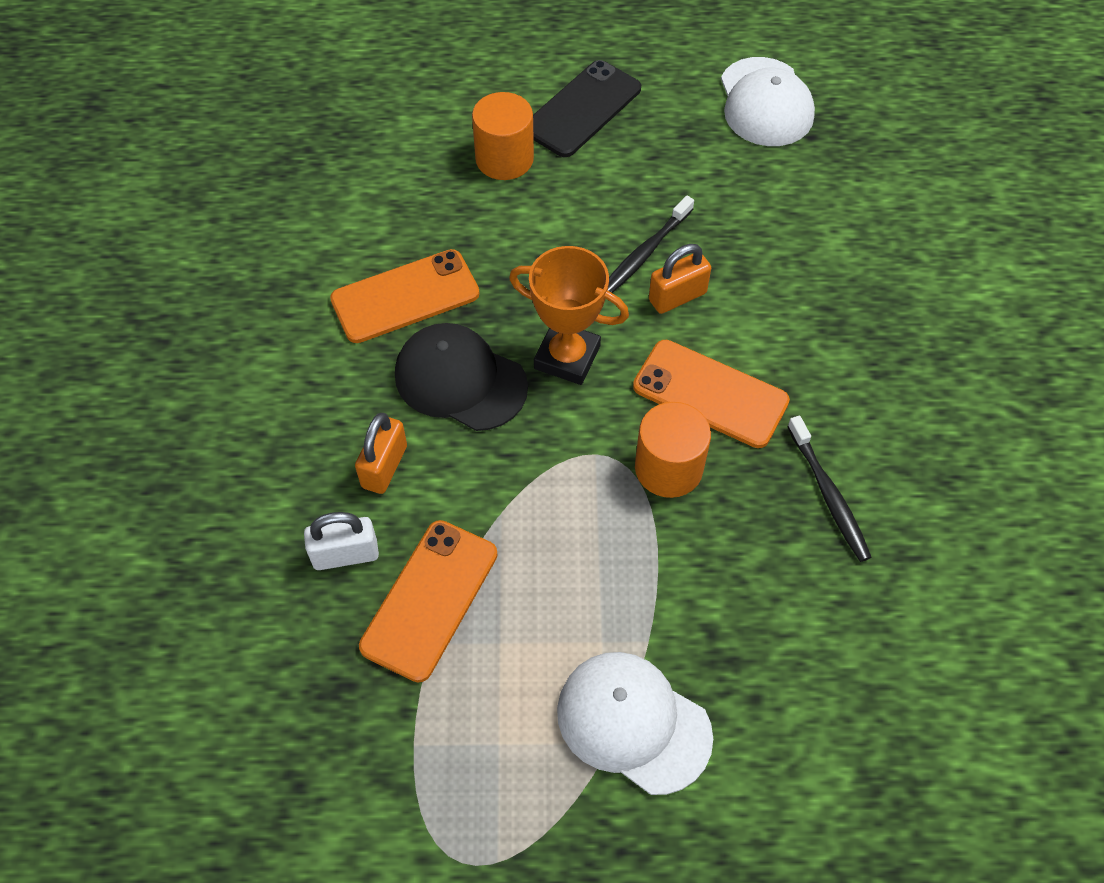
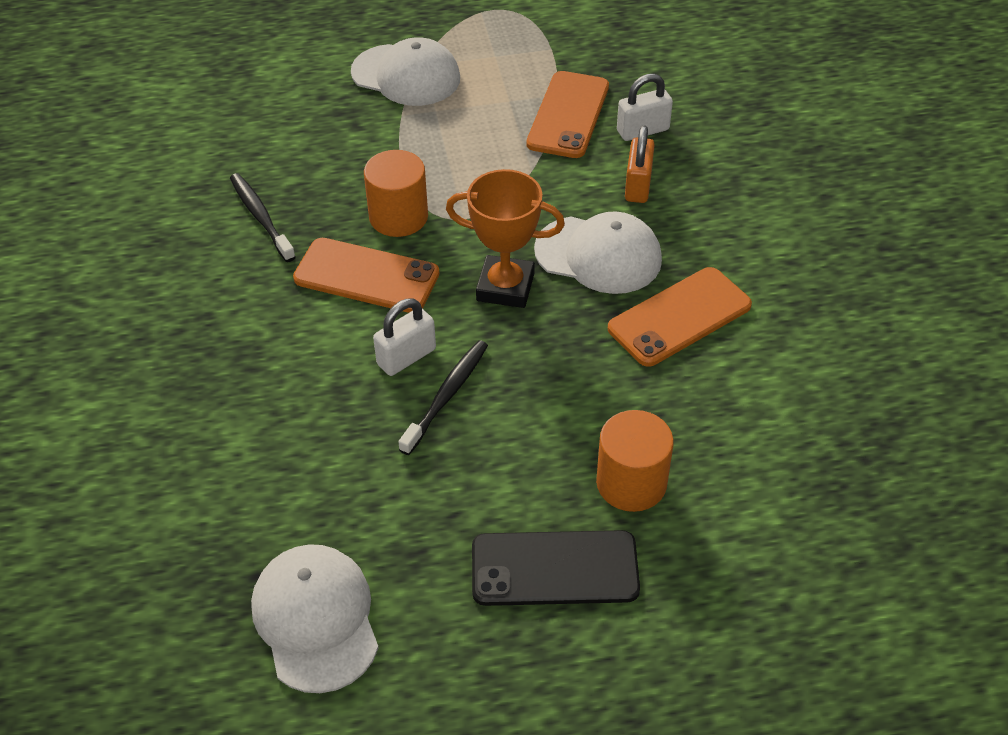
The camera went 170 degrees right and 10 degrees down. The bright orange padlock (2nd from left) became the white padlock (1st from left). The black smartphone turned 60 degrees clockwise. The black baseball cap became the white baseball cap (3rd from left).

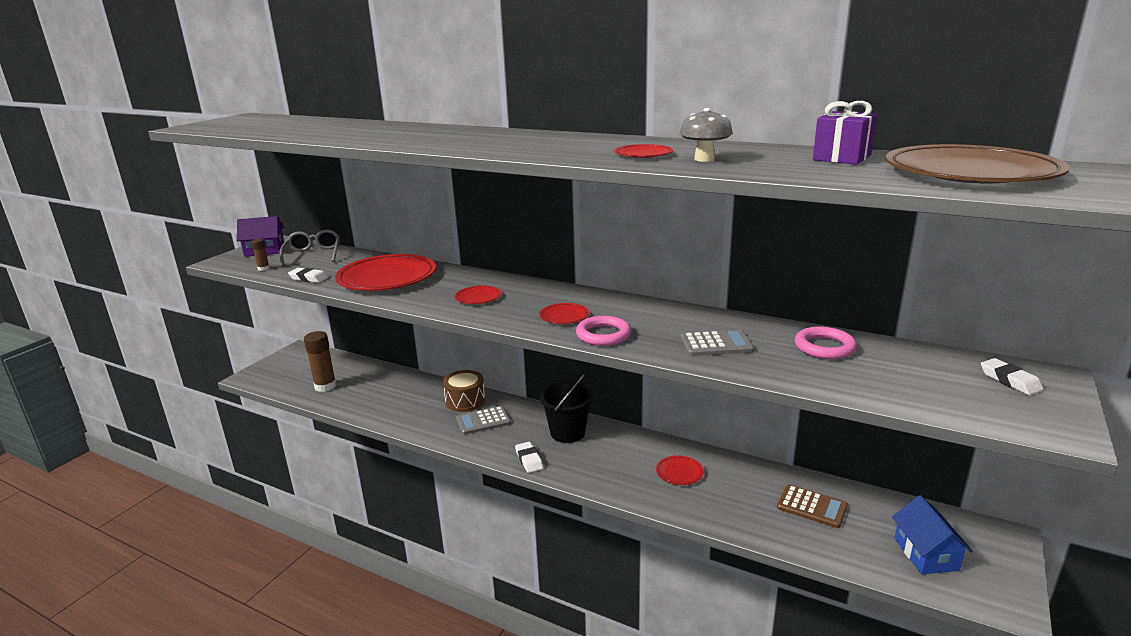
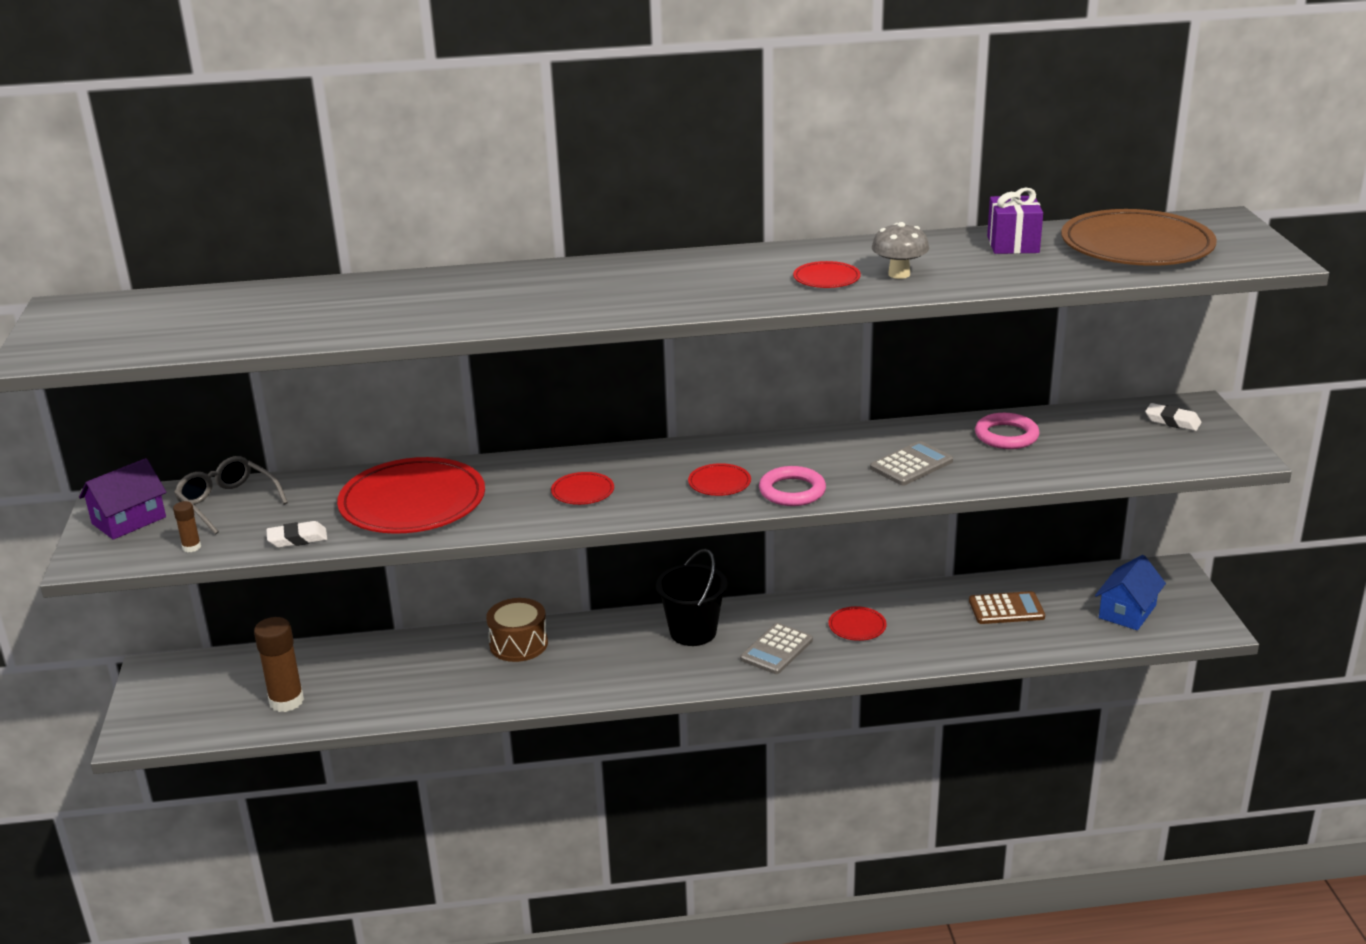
The camera went 35 degrees left and 5 degrees up. The gray calculator (1st from left) moved. The royal blue cottage turned 75 degrees clockwise. The white eraser (2nd from left) disappeared.

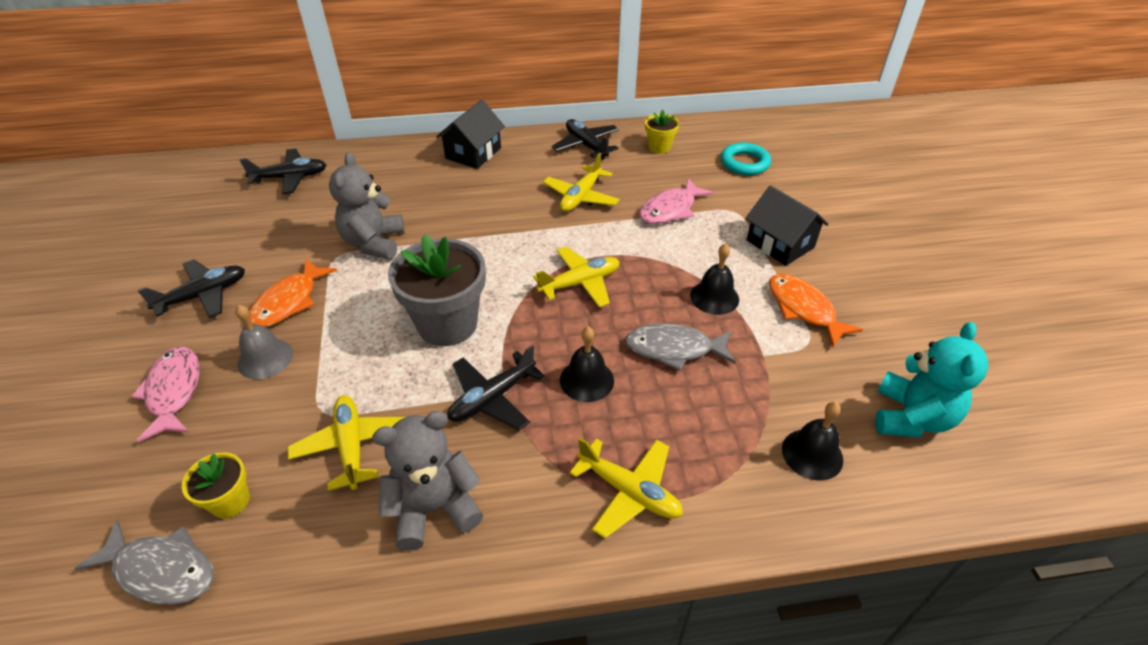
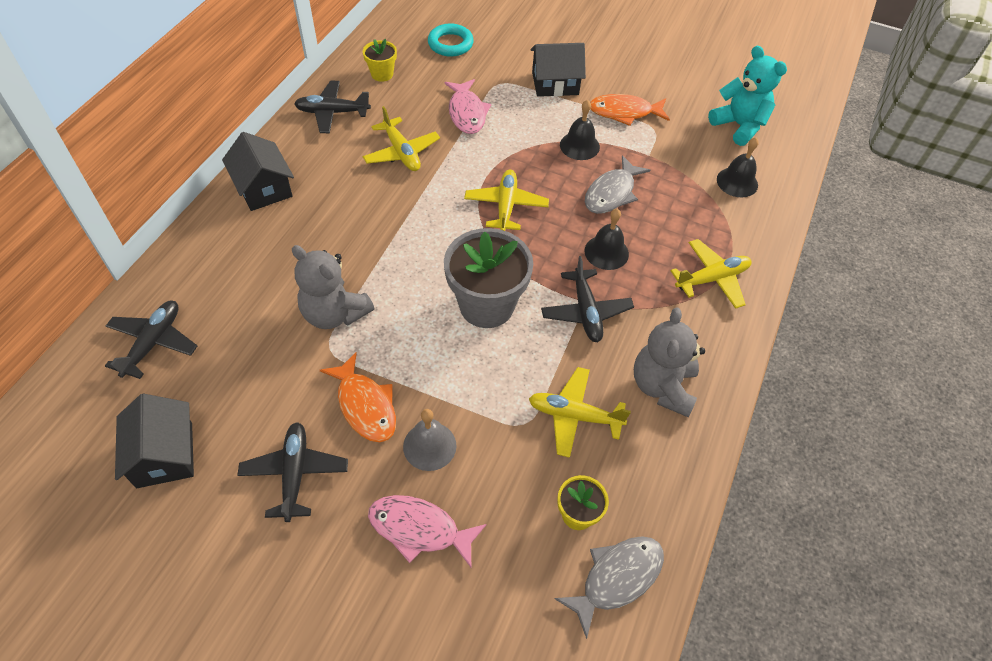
The camera went 60 degrees left and 10 degrees up. The black cottage (1st from left) appeared.

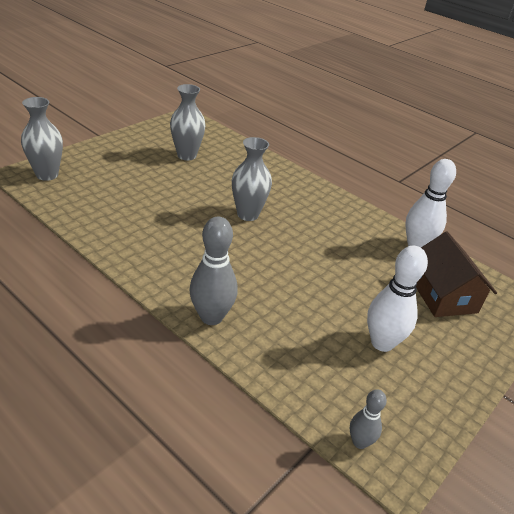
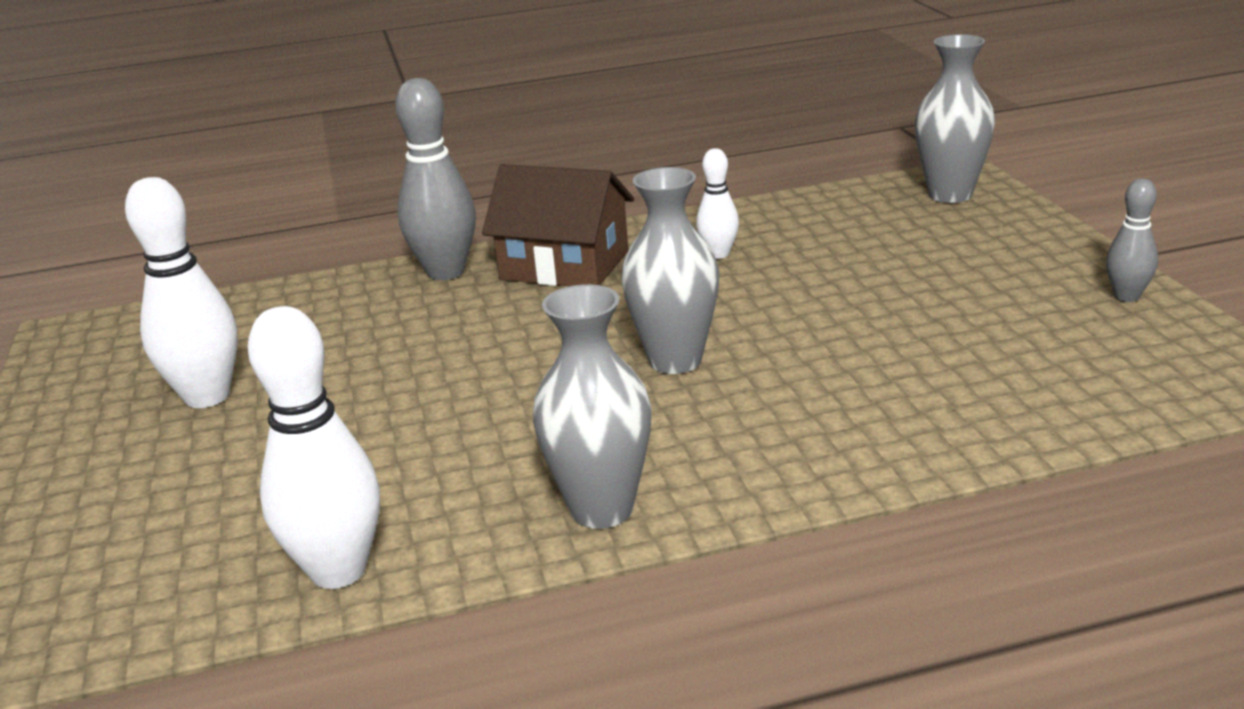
The camera went 130 degrees right and 10 degrees down. The russet cottage moved. The gray tall vase (2nd from left in the first image) moved. The white bowling pin (3rd from left) appeared. The gray bowling pin (2nd from left) moved.

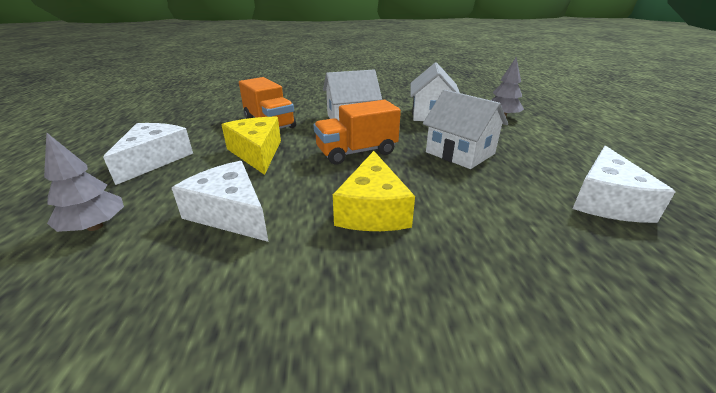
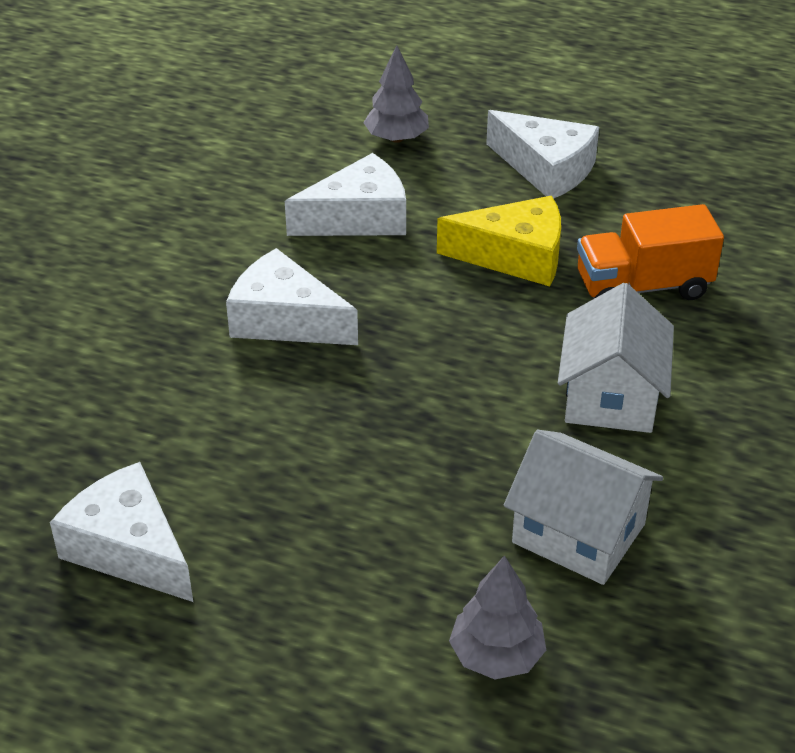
The camera went 115 degrees right and 10 degrees up. The golden piece of cheese (2nd from left) became the white piece of cheese (2nd from left). The bright orange lorry (2nd from left) disappeared. The white cottage (3rd from left) disappeared.

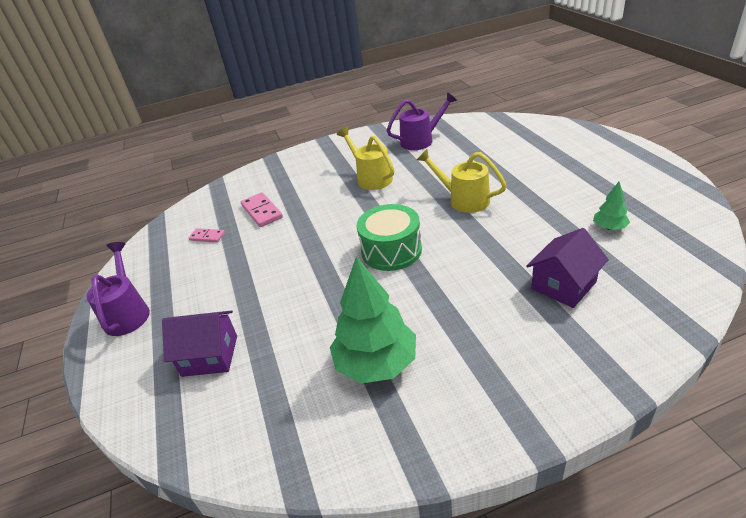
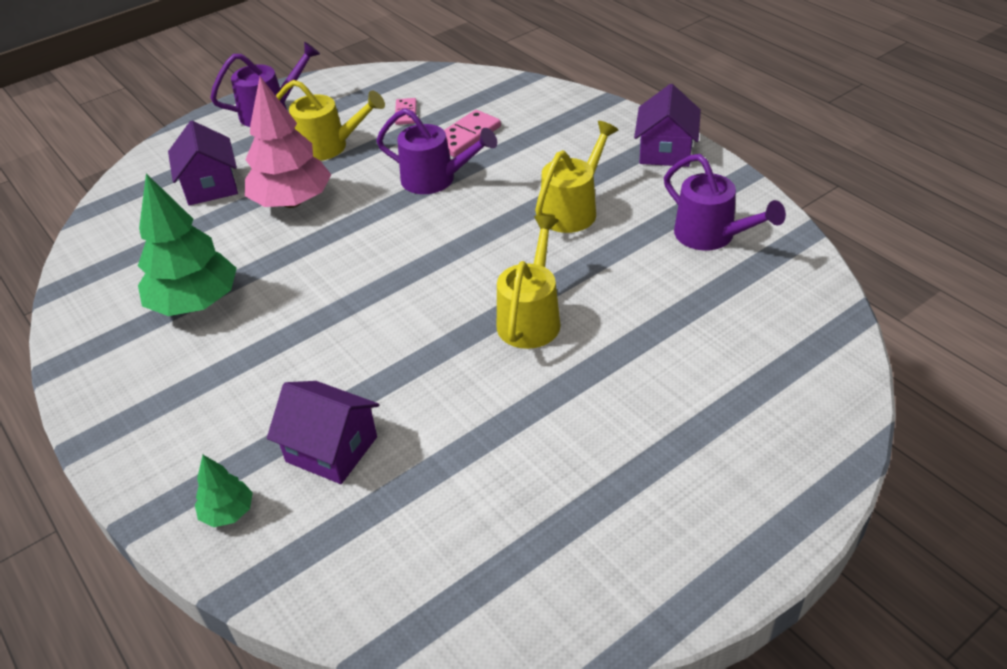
The camera went 70 degrees right and 5 degrees up. The leaf-green tree (2nd from left) moved. The rose-pink tree appeared. The golden watering pot (1st from left) appeared. The violet watering pot (2nd from left) appeared. The violet cottage (3rd from left) appeared. The leaf-green snare drum disappeared.

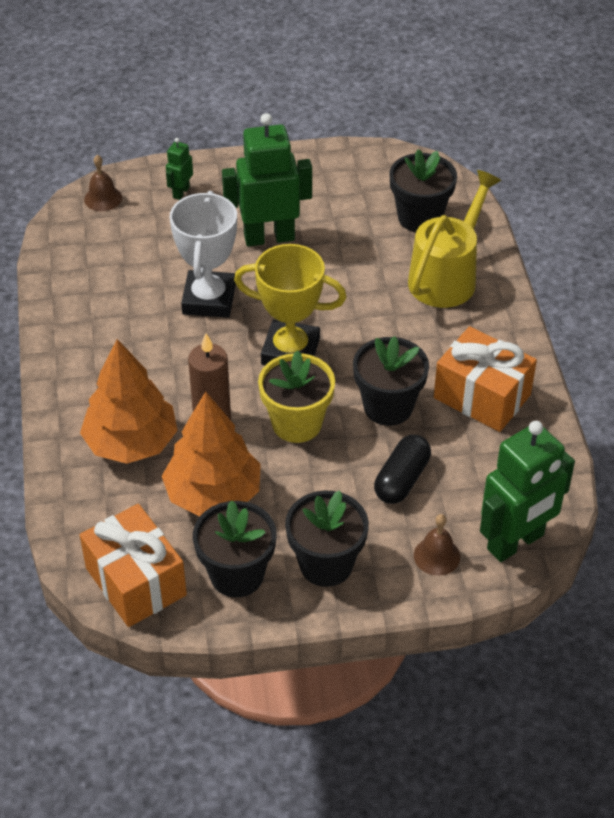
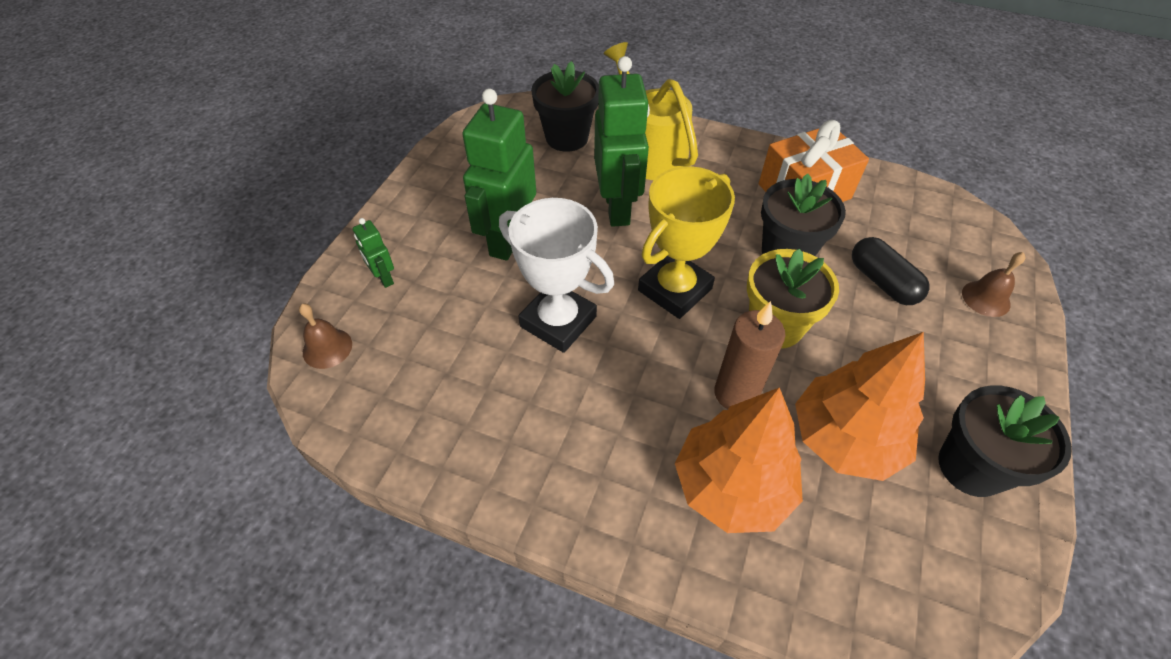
The camera went 60 degrees left and 5 degrees up. The leaf-green toy robot (3rd from left) moved. The bright orange present (1st from left) disappeared. The black plant pot (2nd from left) disappeared.

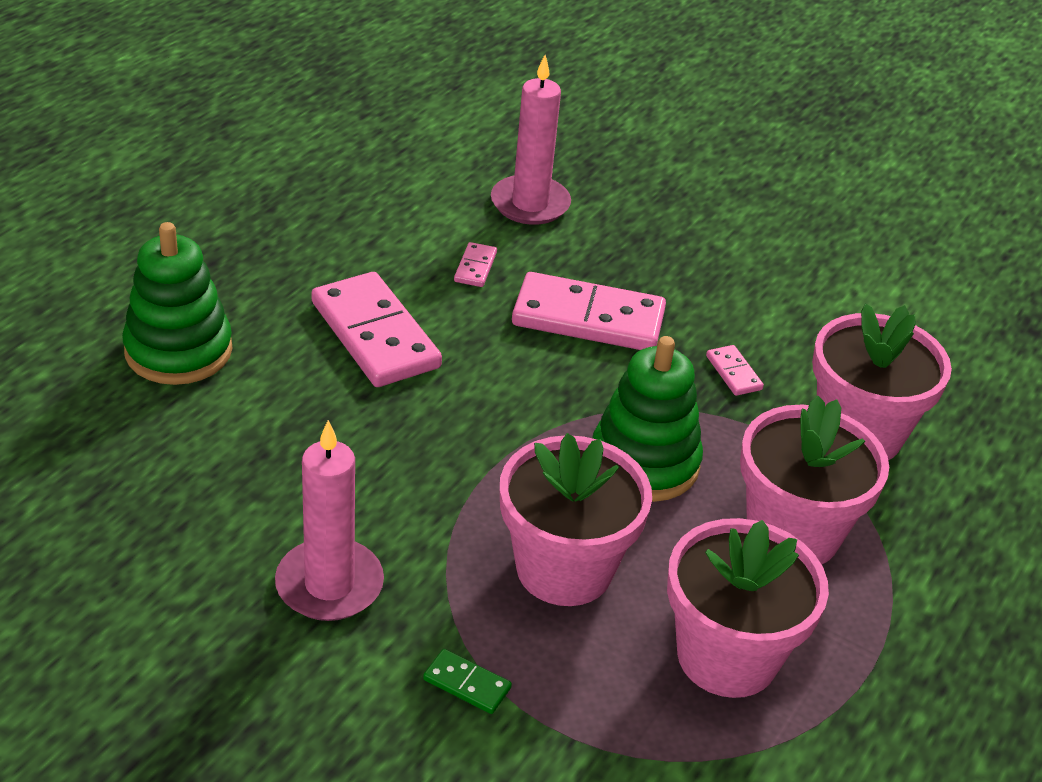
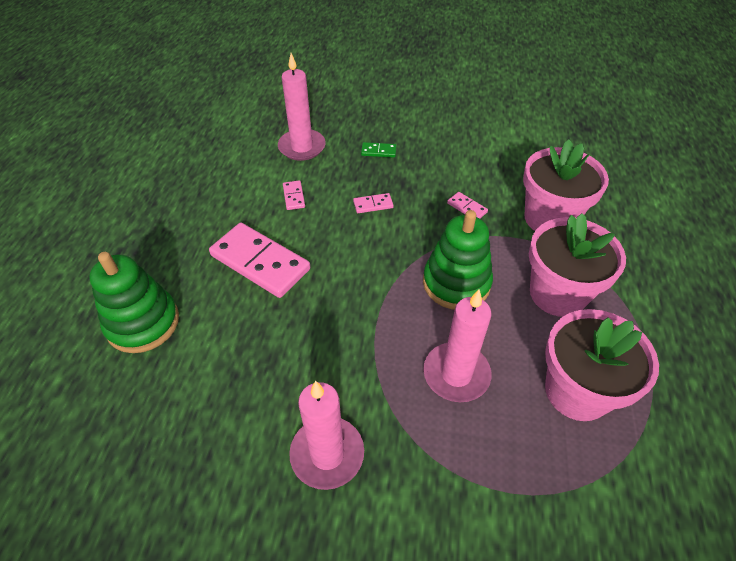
The camera went 20 degrees left and 10 degrees up. The rose-pink domino piece (3rd from left) changed to 0.43 times the size. The leaf-green domino piece moved. The rose-pink plant pot (1st from left) was replaced by the rose-pink pillar candle (3rd from left).

